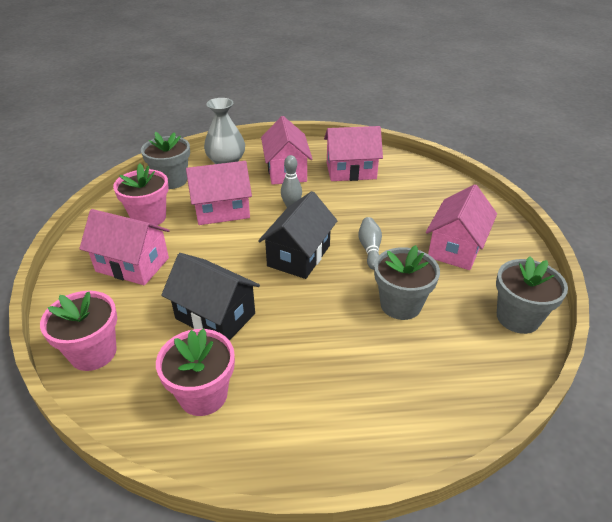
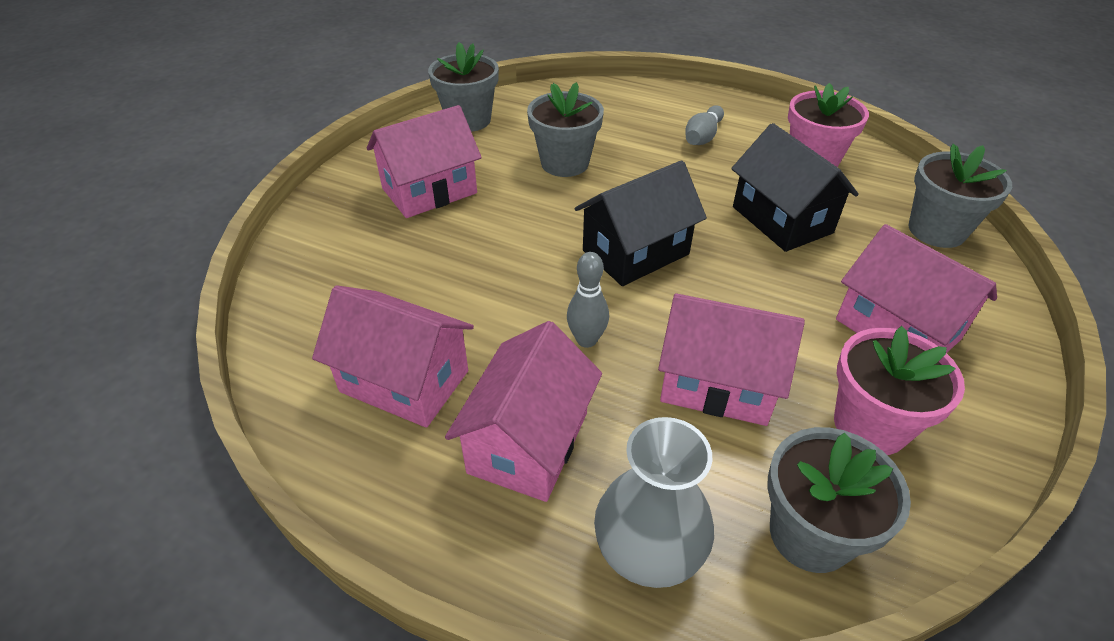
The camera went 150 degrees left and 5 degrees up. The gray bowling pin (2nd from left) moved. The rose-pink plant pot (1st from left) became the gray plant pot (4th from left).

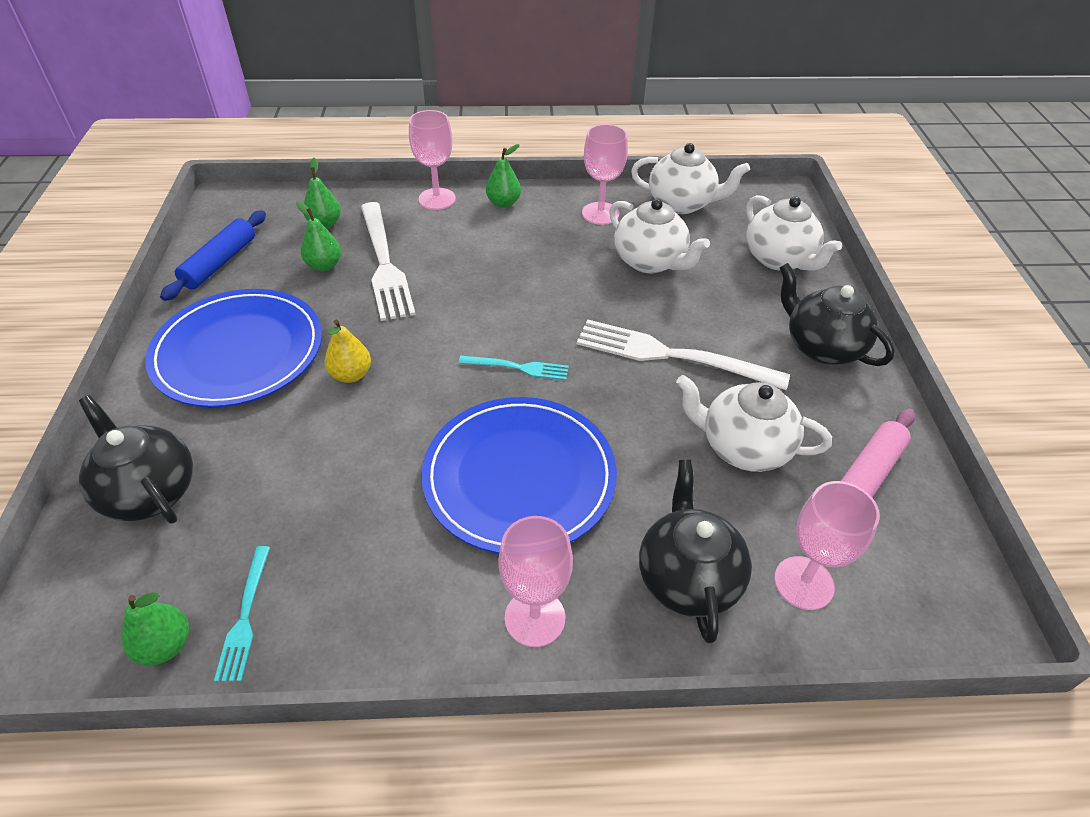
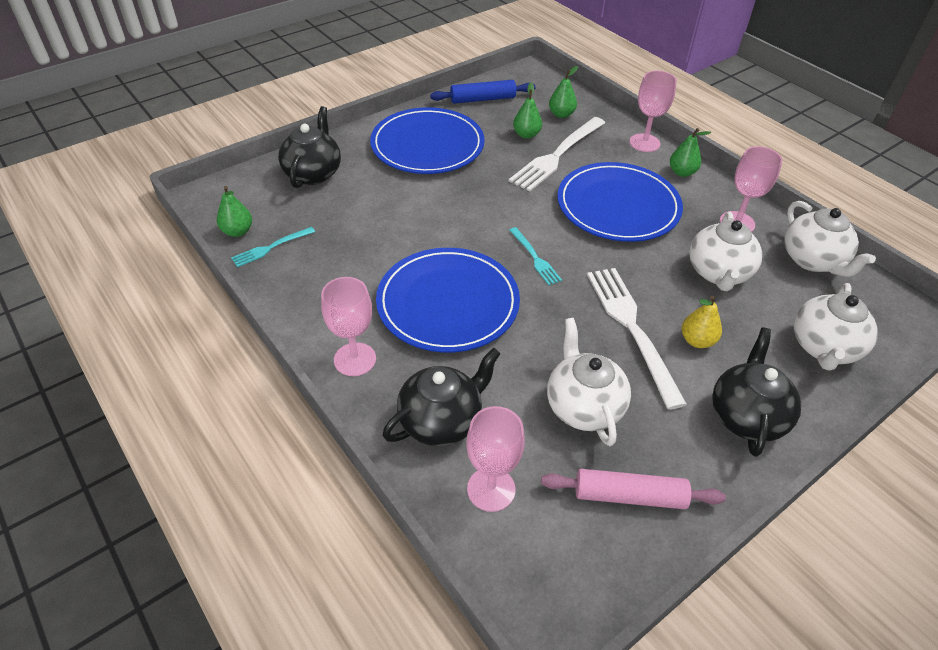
The camera went 55 degrees right and 0 degrees up. The royal blue flat dish (3rd from left) appeared. The golden toy pear moved.

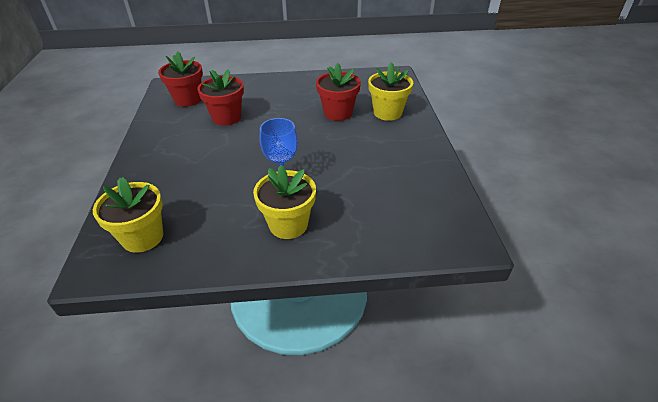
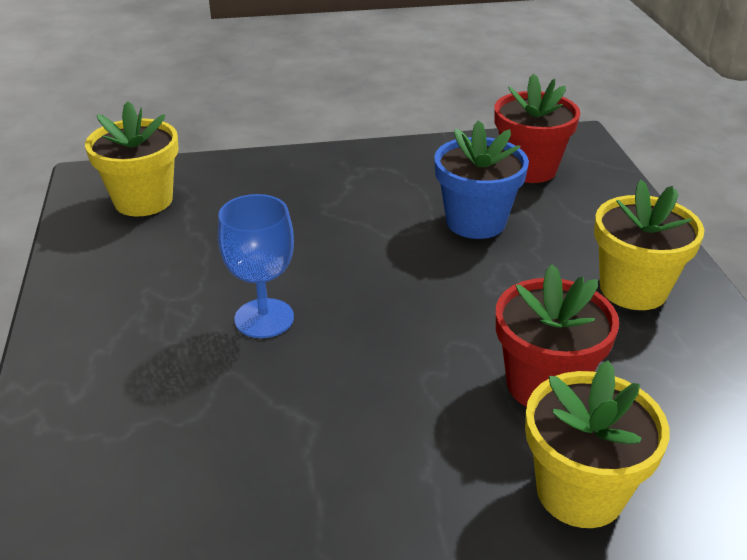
The camera went 85 degrees right and 5 degrees down. The scarlet plant pot (2nd from left) became the royal blue plant pot. The golden plant pot (2nd from left in the first image) moved.

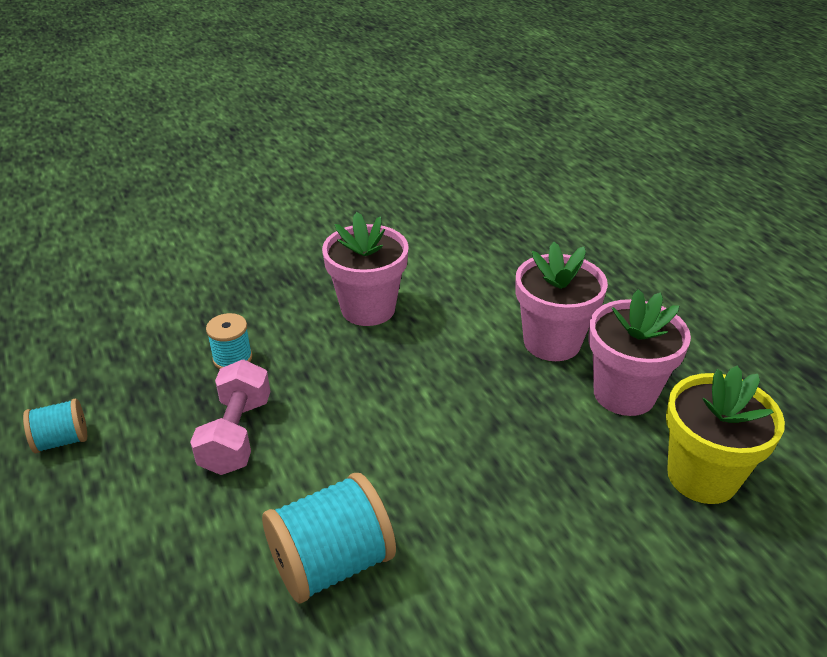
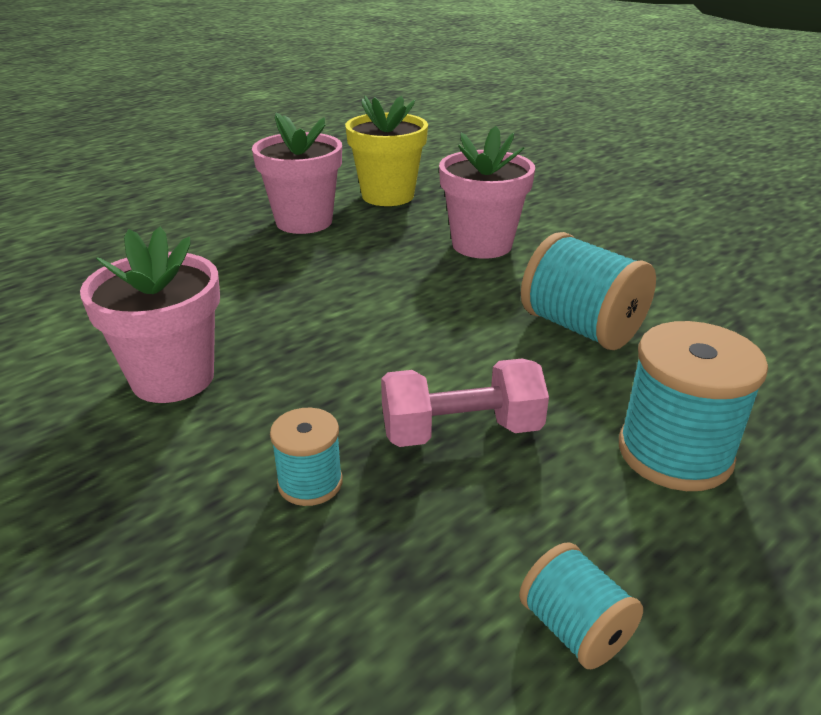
The camera went 105 degrees left and 5 degrees down. The rose-pink plant pot (2nd from left in the first image) moved. The aqua spool (4th from left) appeared.

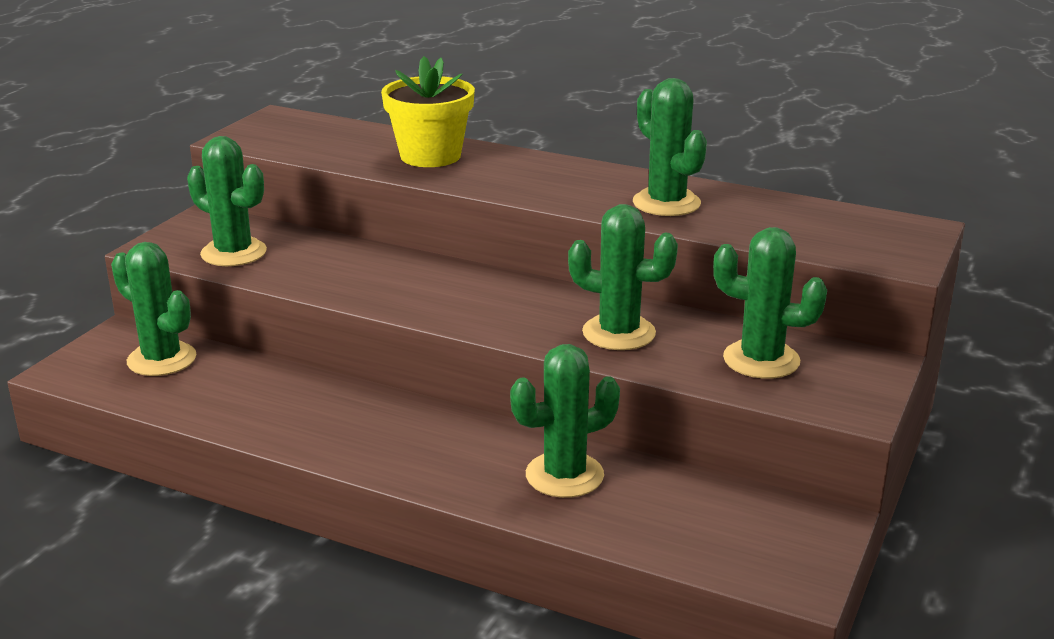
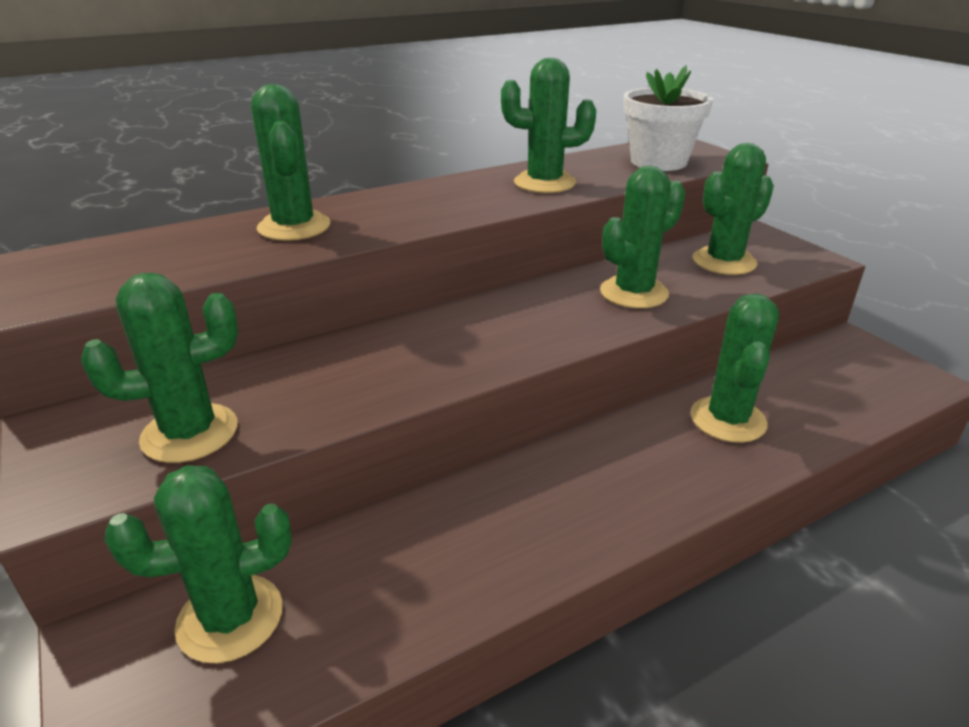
The camera went 55 degrees left and 5 degrees up. The golden plant pot was replaced by the leaf-green prickly plant (3rd from left). The white plant pot appeared.

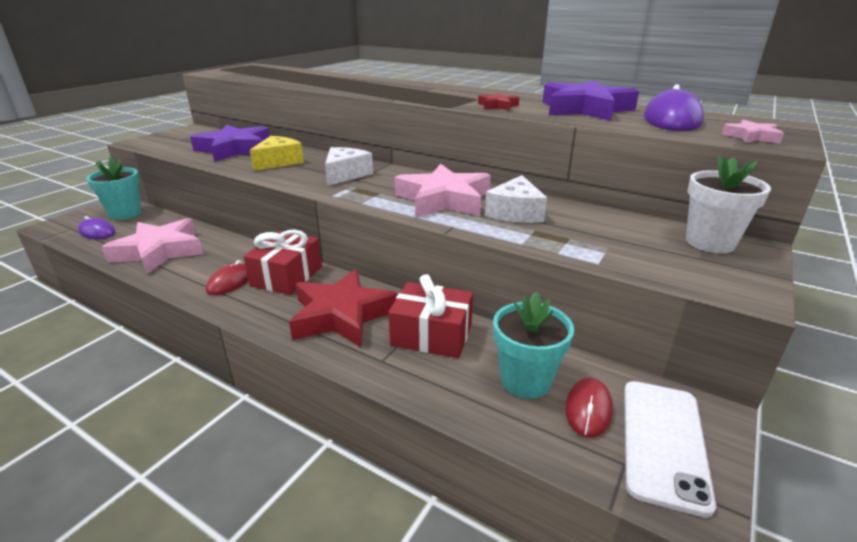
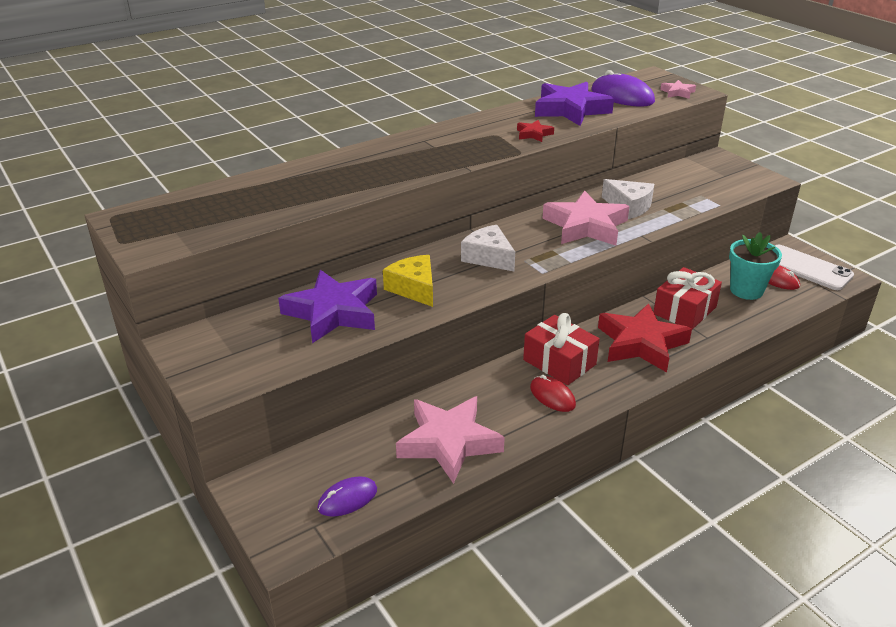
The camera went 65 degrees left and 5 degrees up. The aqua plant pot (1st from left) disappeared. The white plant pot disappeared.

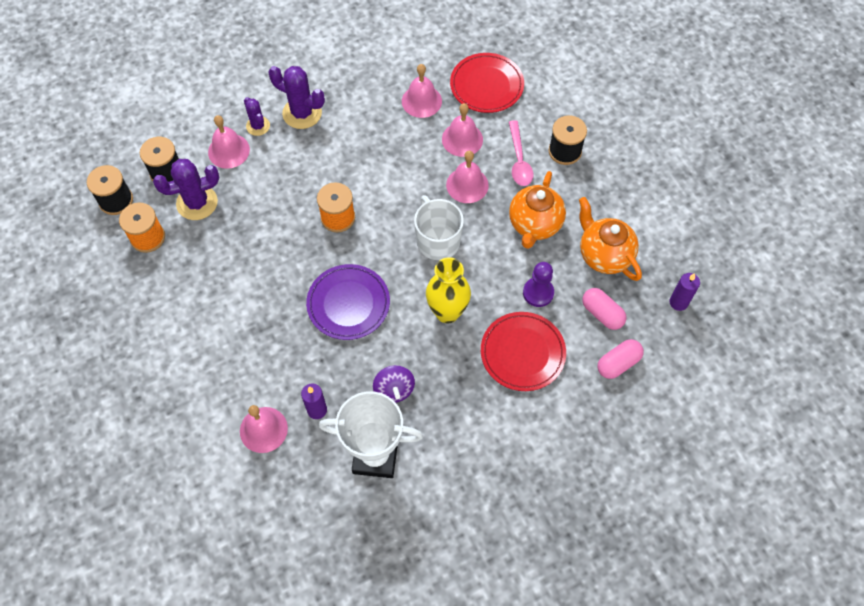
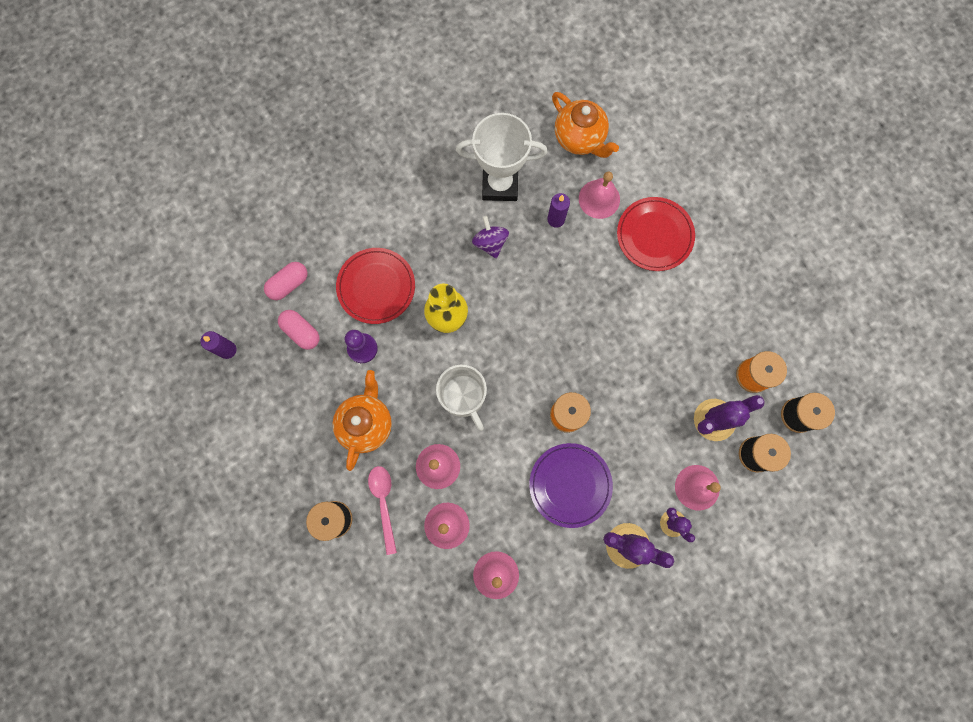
The camera went 175 degrees right and 15 degrees up. The violet flat dish moved. The bright orange teapot (2nd from left) moved. The scarlet flat dish (1st from left in the first image) moved.

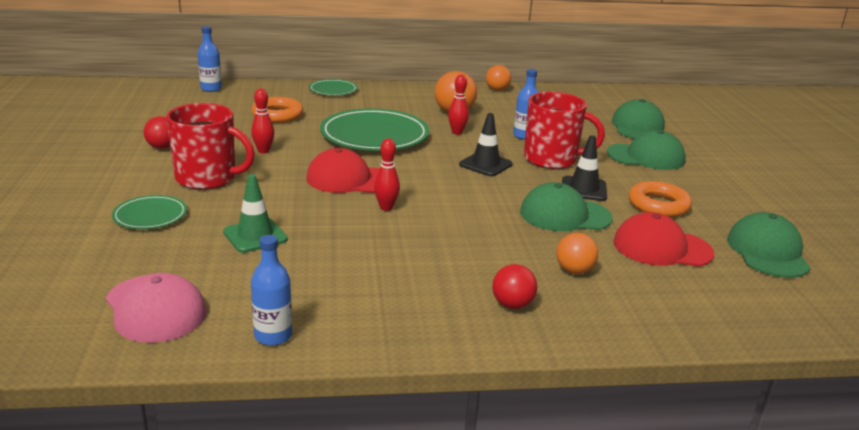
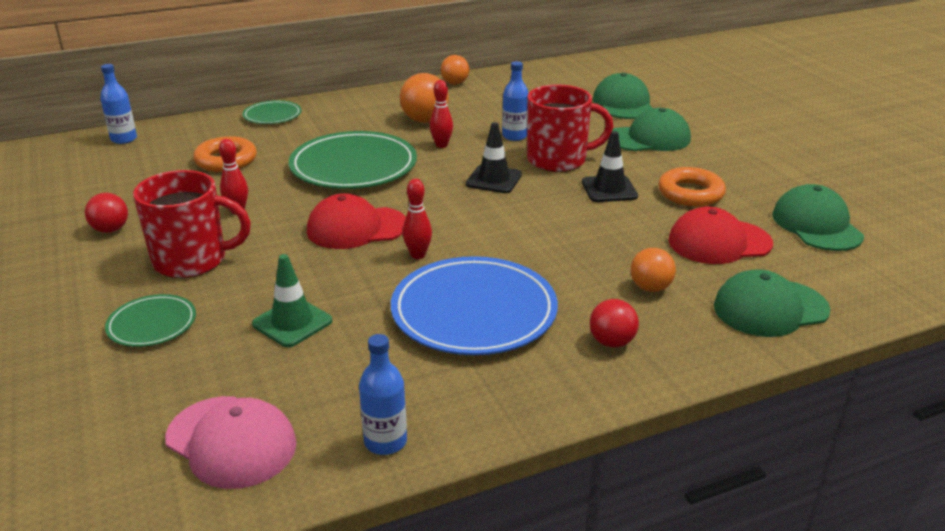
The camera went 15 degrees left and 5 degrees up. The royal blue flat dish appeared. The leaf-green baseball cap (1st from left in the first image) moved.

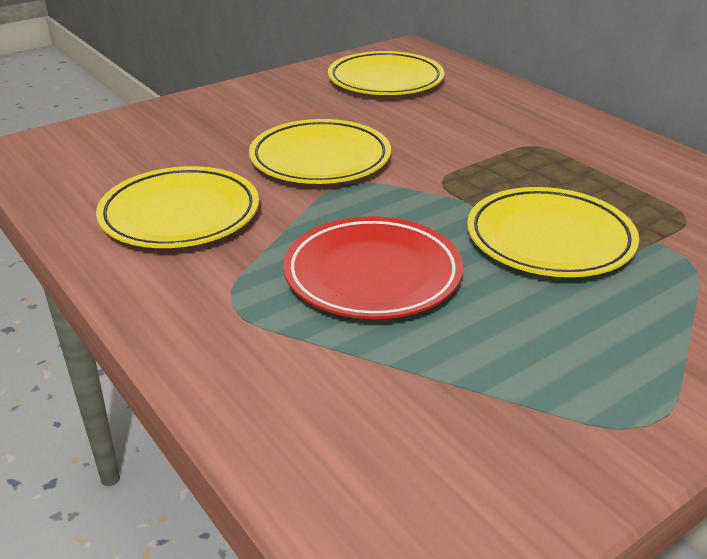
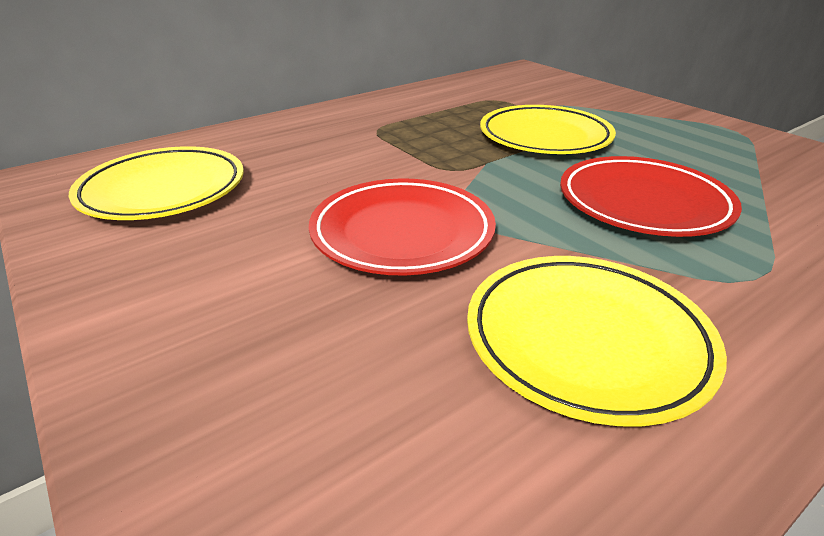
The camera went 90 degrees left and 0 degrees up. The golden flat dish (2nd from left) became the scarlet flat dish (1st from left).

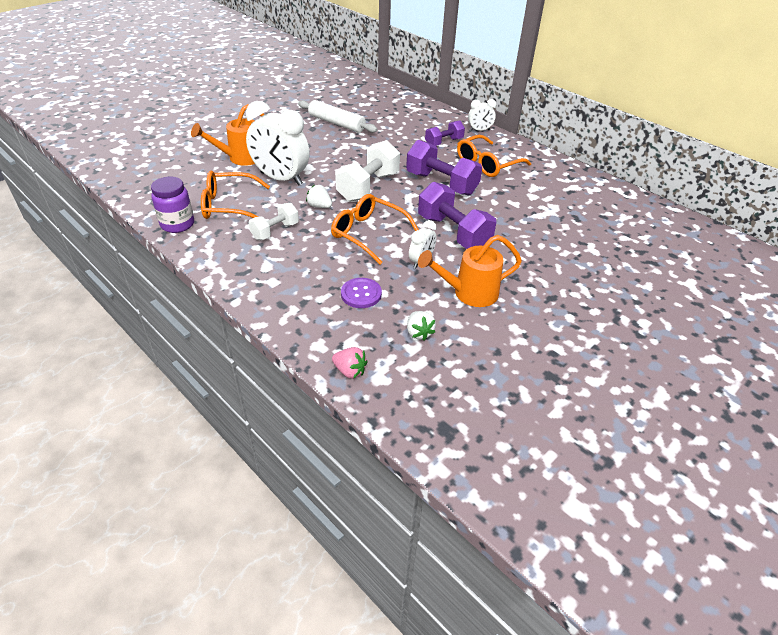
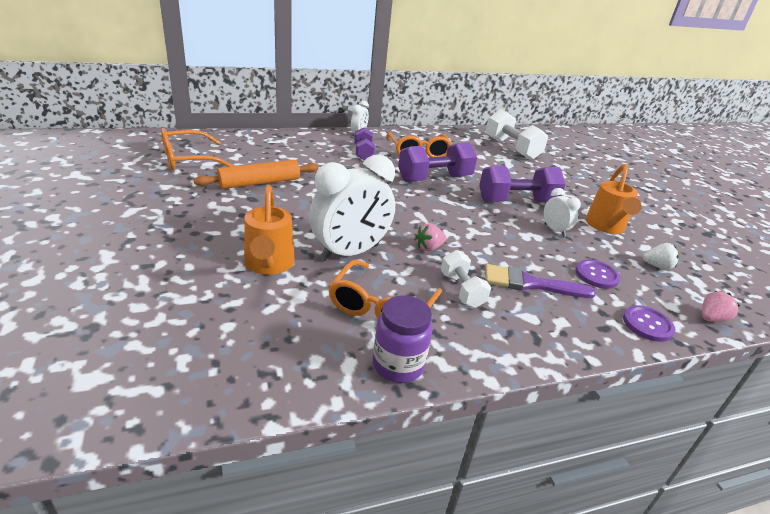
The camera went 65 degrees left and 10 degrees down. The bright orange glasses (2nd from left in the first image) moved. The white pastry roller became the bright orange pastry roller. The white berry (1st from left) became the rose-pink berry (1st from left). The violet paint brush appeared. The white hand weight (2nd from left) moved. The violet button (2nd from left) appeared.

